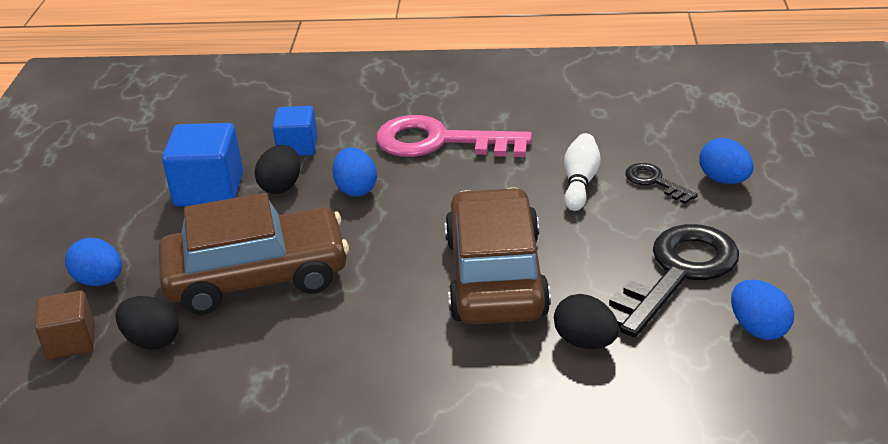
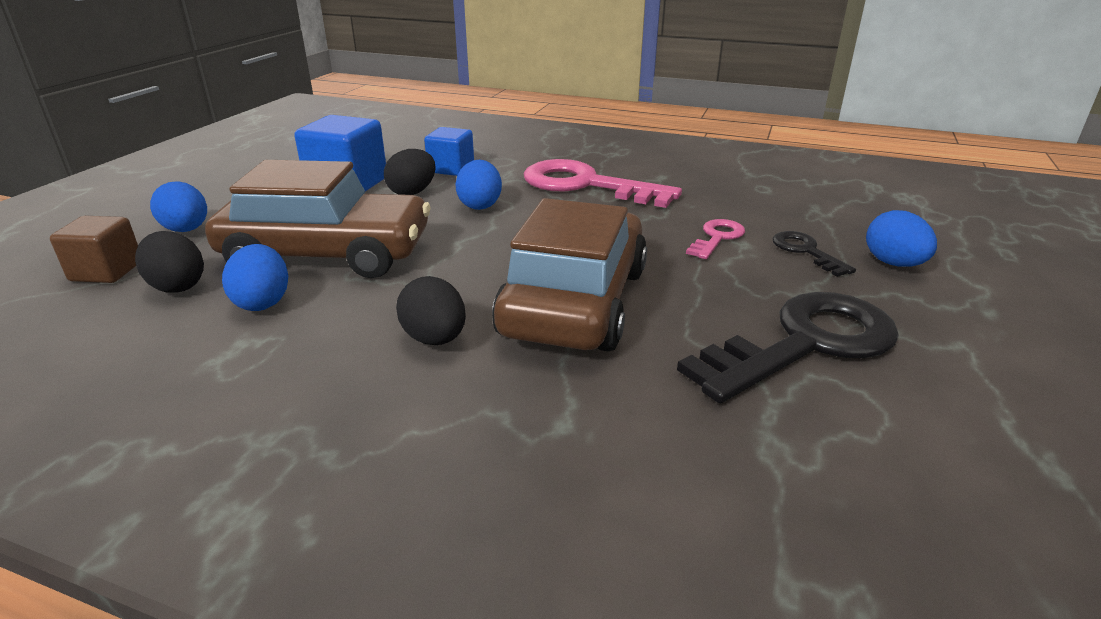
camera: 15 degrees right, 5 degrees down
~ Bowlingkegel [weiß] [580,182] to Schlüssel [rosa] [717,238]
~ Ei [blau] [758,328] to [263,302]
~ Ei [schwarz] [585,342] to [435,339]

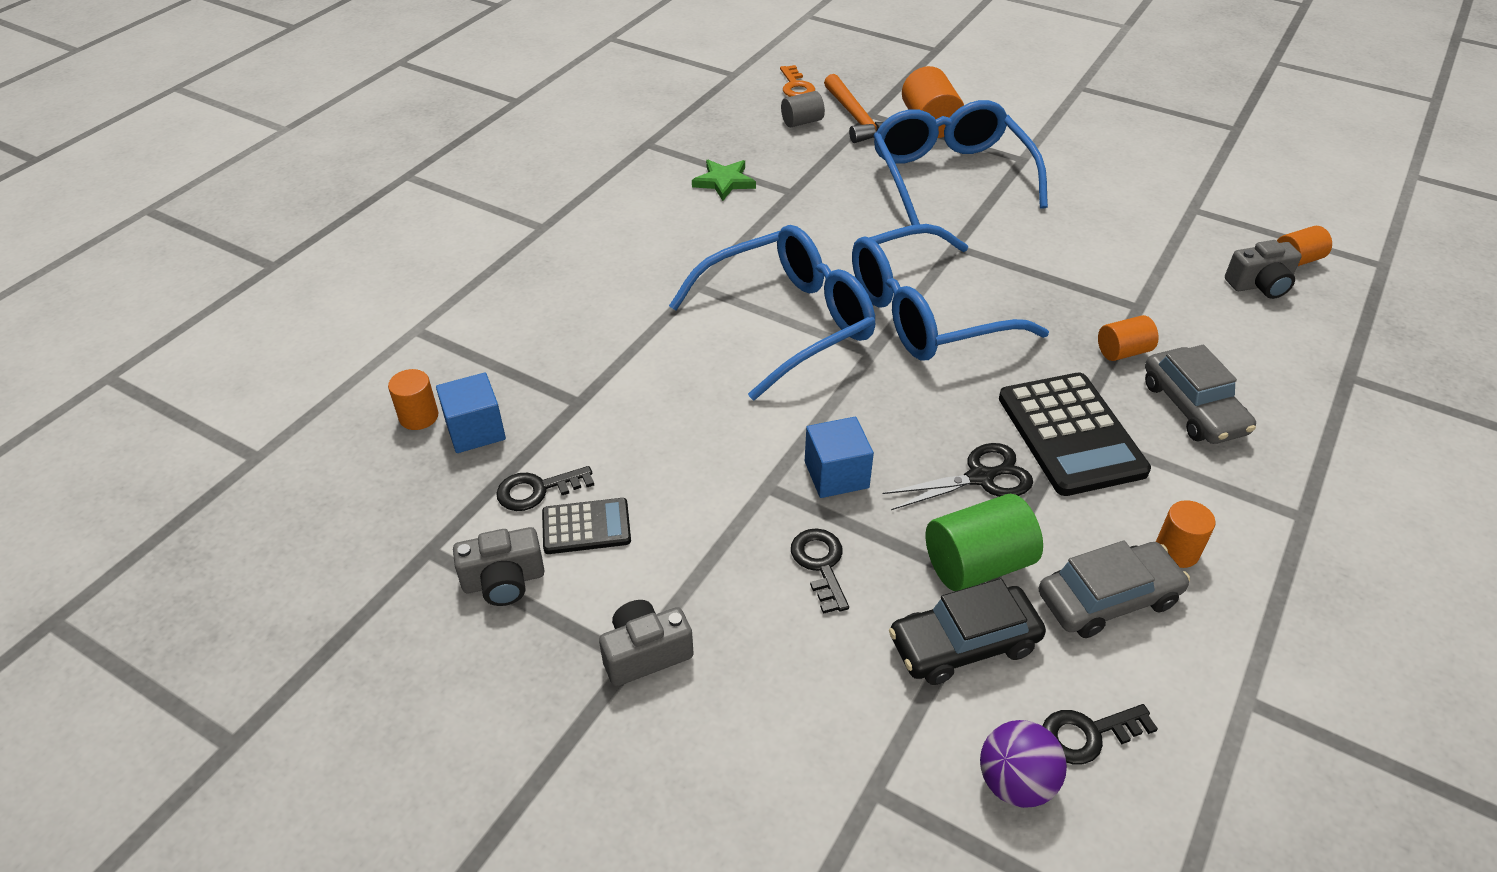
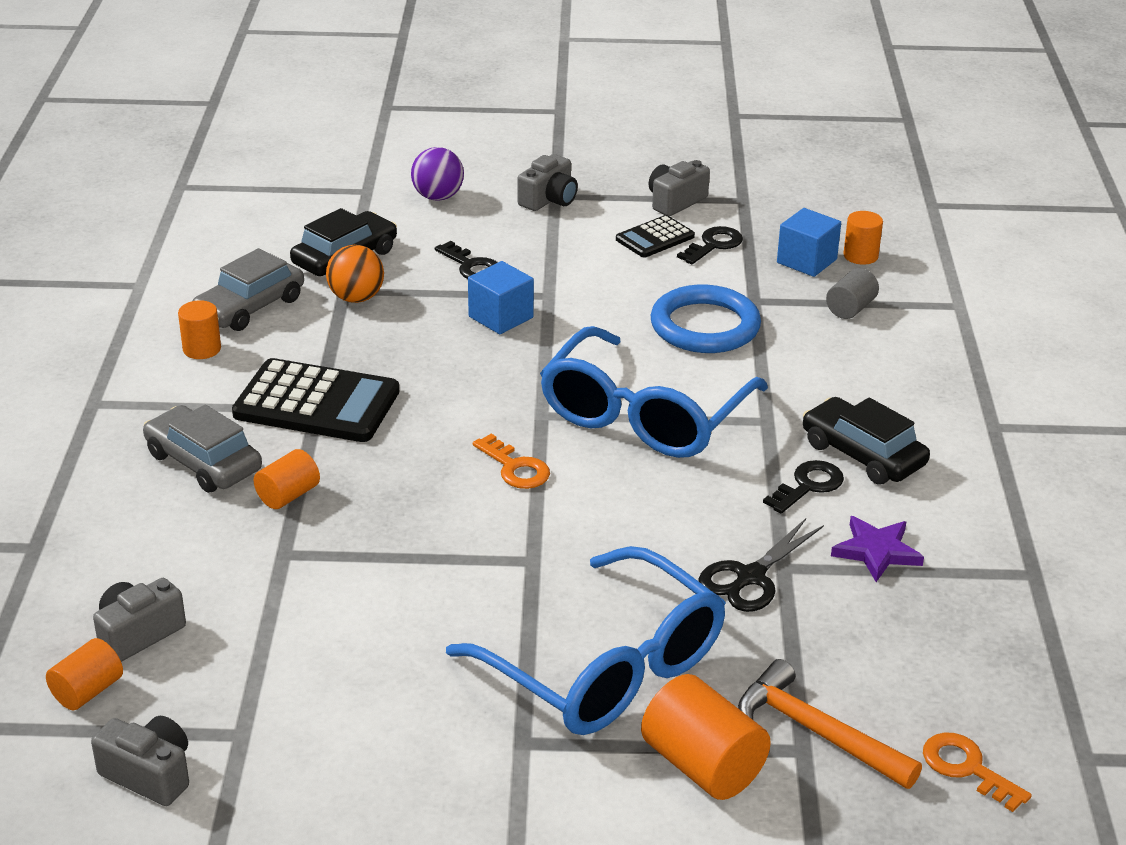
camera: 150 degrees right, 10 degrees down
~ Vollzylinder [grau] [802,122] to [850,308]
~ Stern [grün] [724,182] to Stern [lila] [876,551]
~ Brille [blau] [925,314] to Schlüssel [orange] [515,468]
~ Taschenrechner [schwarz] [1070,434] = [316,403] 150 degrees clockwise
~ Schere [schwarz] [980,477] to [750,577]
~ Vollzylinder [grün] [977,564] to Ball [orange] [356,298]
~ Schlüssel [schwarz] [1088,734] to [808,486]
~ Ball [lila] [1015,783] to [438,197]
+ Ring [blau] [705,326]
+ Auto [schwarz] [863,454]
+ Kamera [grau] [149,774]

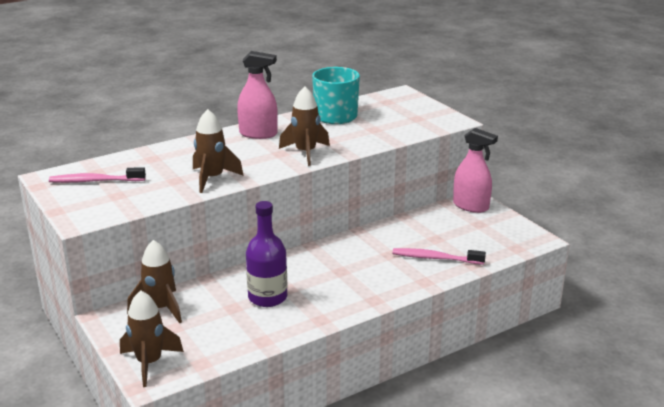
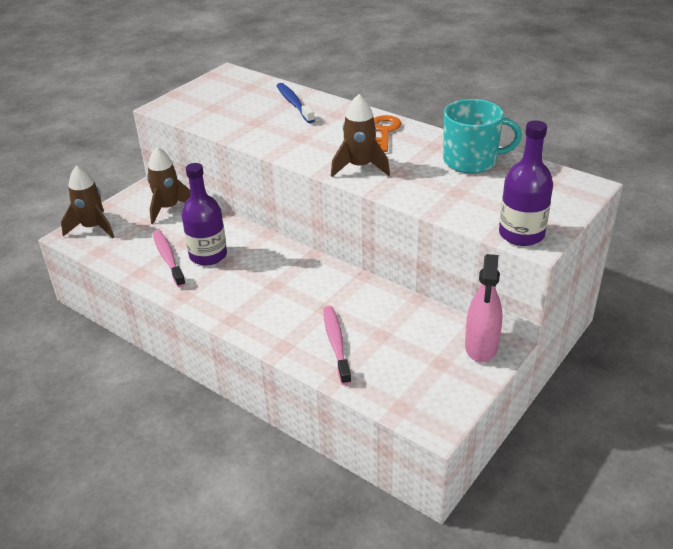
camera: 70 degrees right, 10 degrees up
~ Sprühflasche [rosa] [258,134] to Schlüssel [orange] [384,131]
- Rakete [braun] [212,178]
~ Zahnbürste [rosa] [95,181] to [168,258]
+ Zahnbürste [blau] [294,103]
+ Flasche [lila] [521,234]

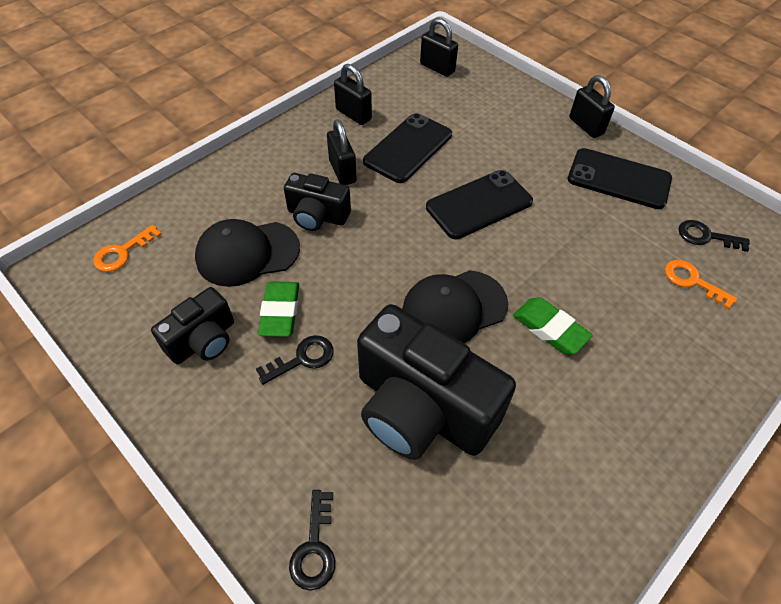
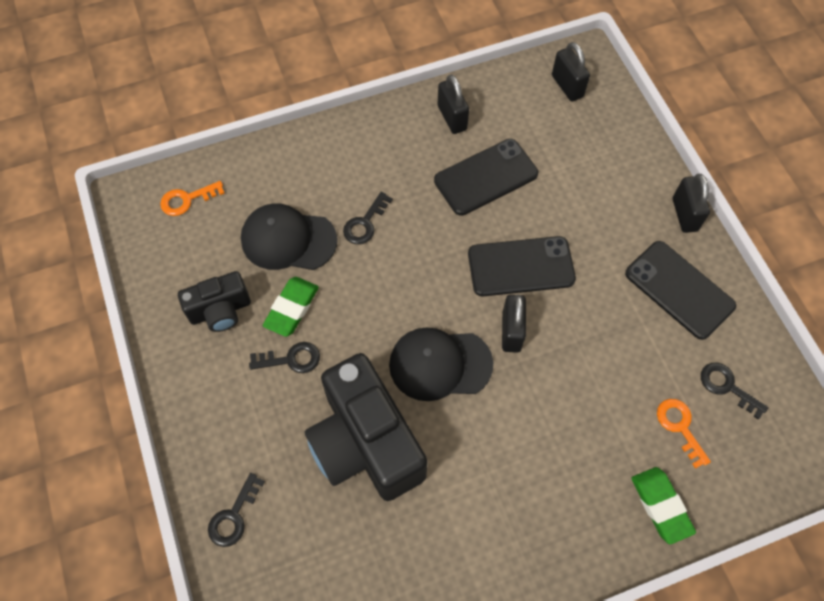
camera: 25 degrees right, 10 degrees up
~ Vorhängeschloss [schwarz] [342,171] to [511,331]
~ Kamera [schwarz] [317,216] to Schlüssel [schwarz] [365,223]
~ Radiergummi [grün] [550,328] to [661,506]

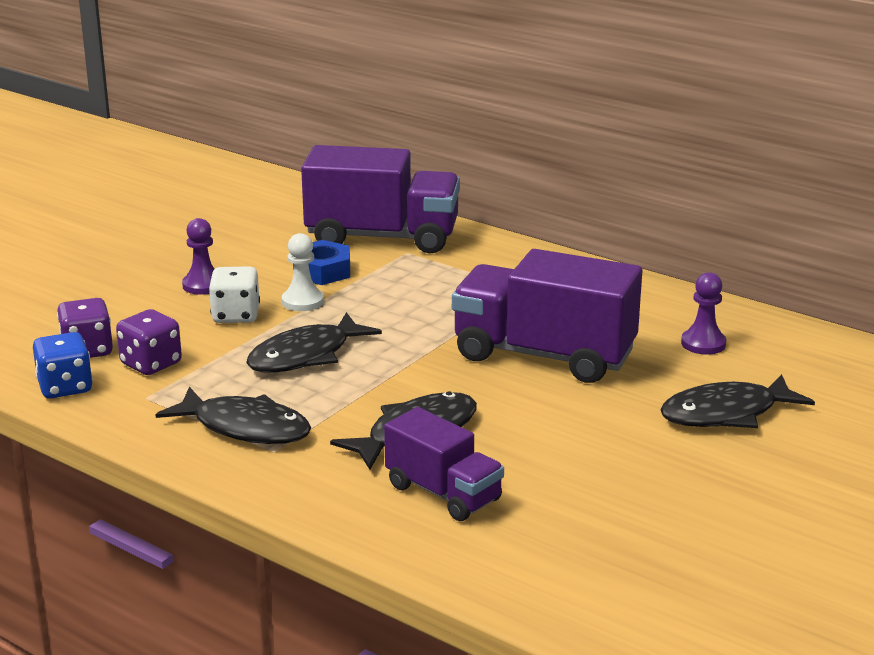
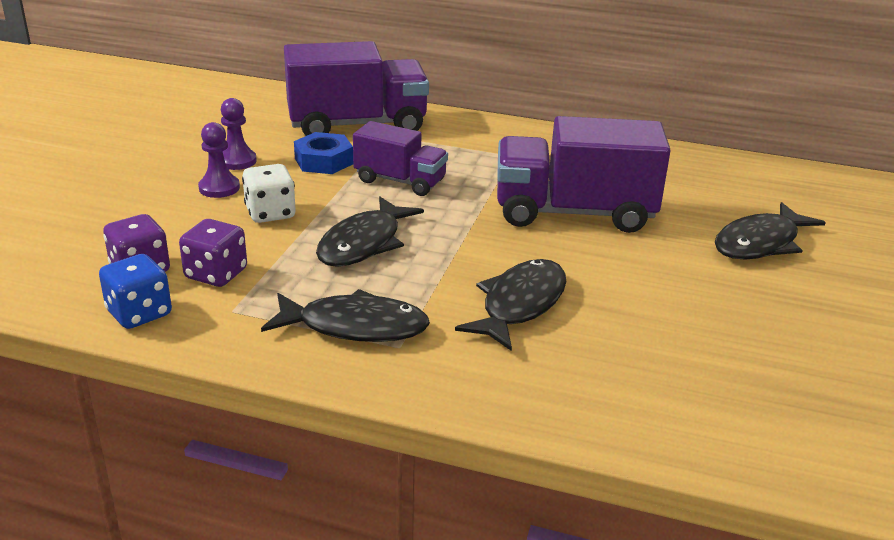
camera: 20 degrees left, 5 degrees up
- Bauer [weiß] [302,301]
~ Bauer [lila] [703,344] to [237,161]
~ Lastwagen [lila] [443,493] to [400,181]

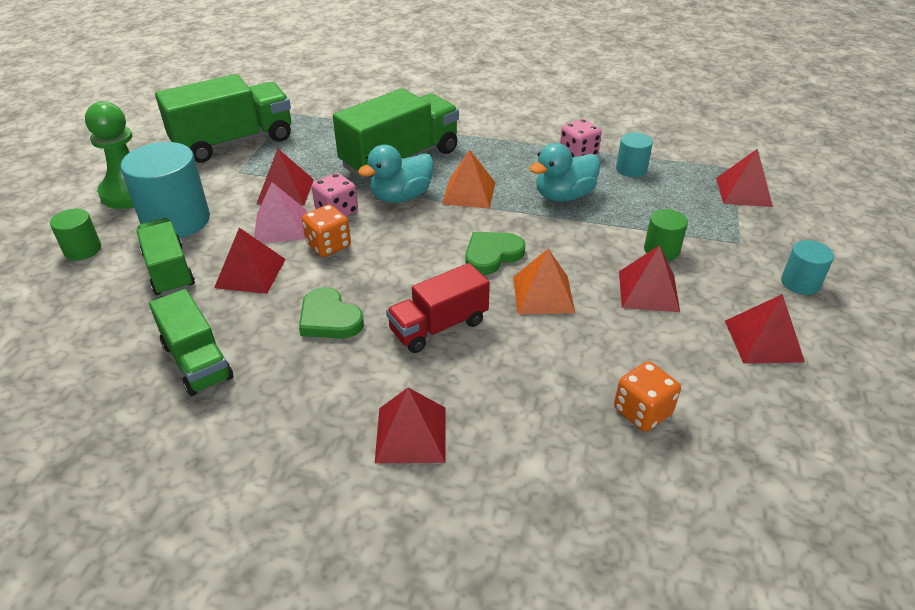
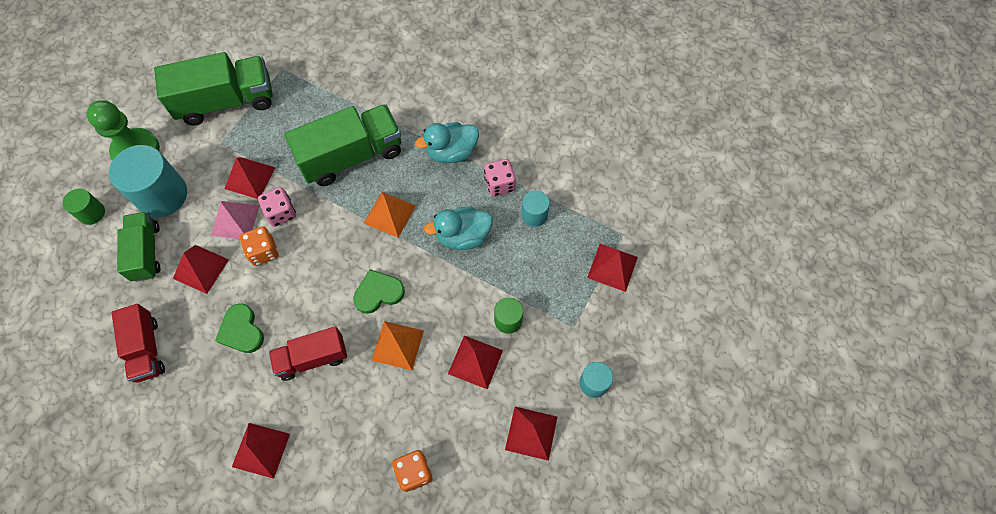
camera: 15 degrees right, 25 degrees up
~ Ente [türkis] [401,197] to [451,152]
~ Lastwagen [grün] [197,361] to Lastwagen [rot] [146,349]

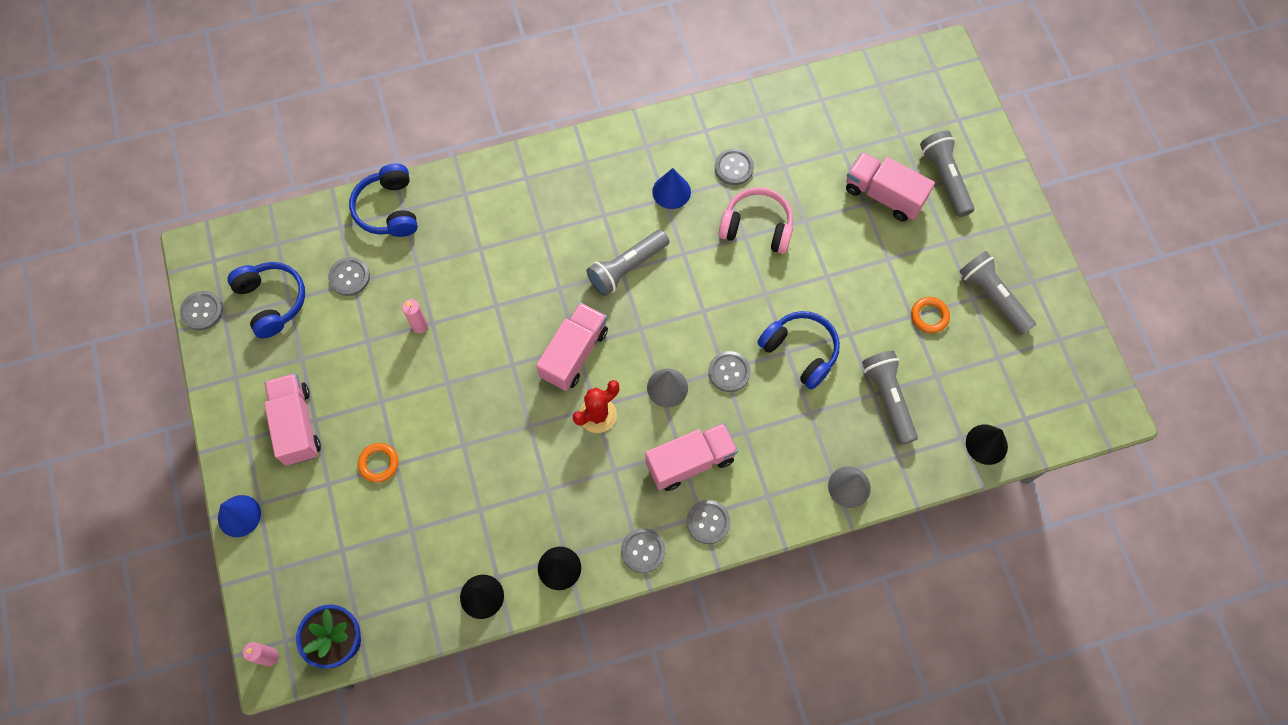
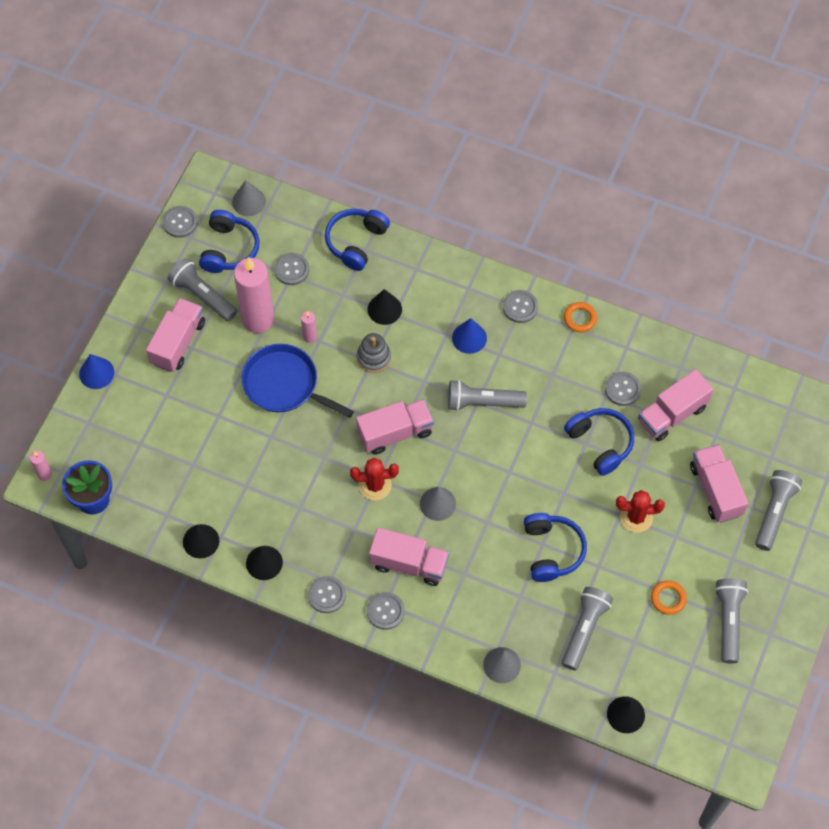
camera: 40 degrees right, 5 degrees down
~ Kegel [blau] [671,191] to [469,338]
~ Kopfhörer [rosa] [757,227] to Kopfhörer [blau] [600,443]
~ Knopf [grau] [729,372] to [520,307]
~ Ring [orange] [379,463] to [580,318]
+ Kegel [grau] [248,201]
+ Kerze [rosa] [258,319]
+ Taschenlampe [grau] [203,295]
+ Kegel [schwarz] [384,309]
+ Stapelspielzeug [grau] [374,357]
+ Pfanne [blau] [284,384]
+ Lastwagen [rosa] [672,414]
+ Kaktus [rot] [636,517]

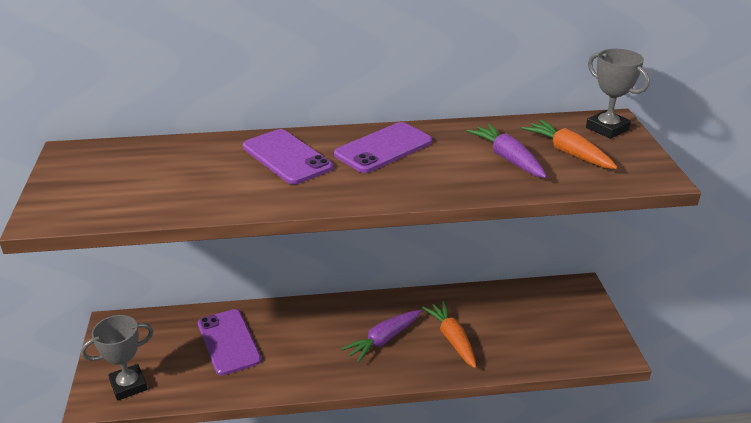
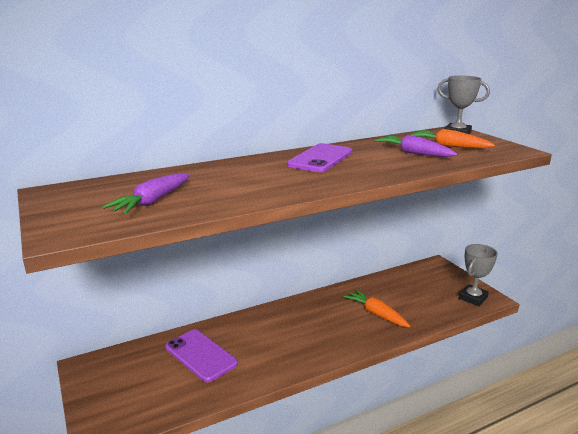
camera: 20 degrees left, 10 degrees down
- Handy [lila] [287,157]
~ Karotte [lila] [383,340] to [152,201]
~ Pokal [grau] [128,385] to [473,298]

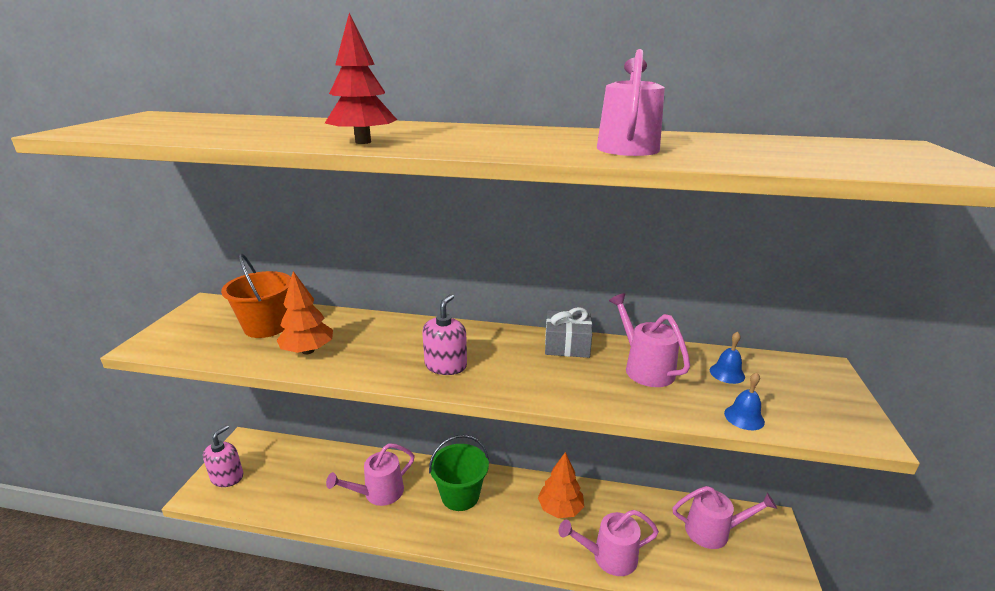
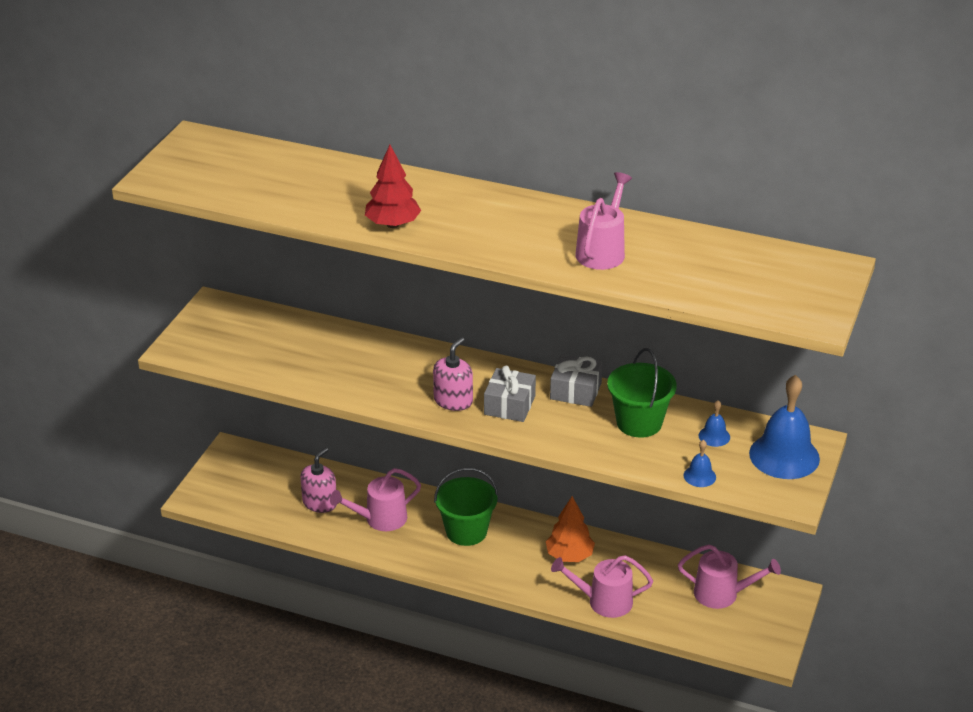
camera: 10 degrees right, 10 degrees up
- Eimer [orange] [266,326]
- Baum [orange] [308,351]
~ Gießkanne [rosa] [644,368] to Eimer [grün] [639,423]
~ Seifenspender [rosa] [227,477] to [320,503]
+ Geschenk [grau] [509,405]
+ Glocke [blau] [784,456]

